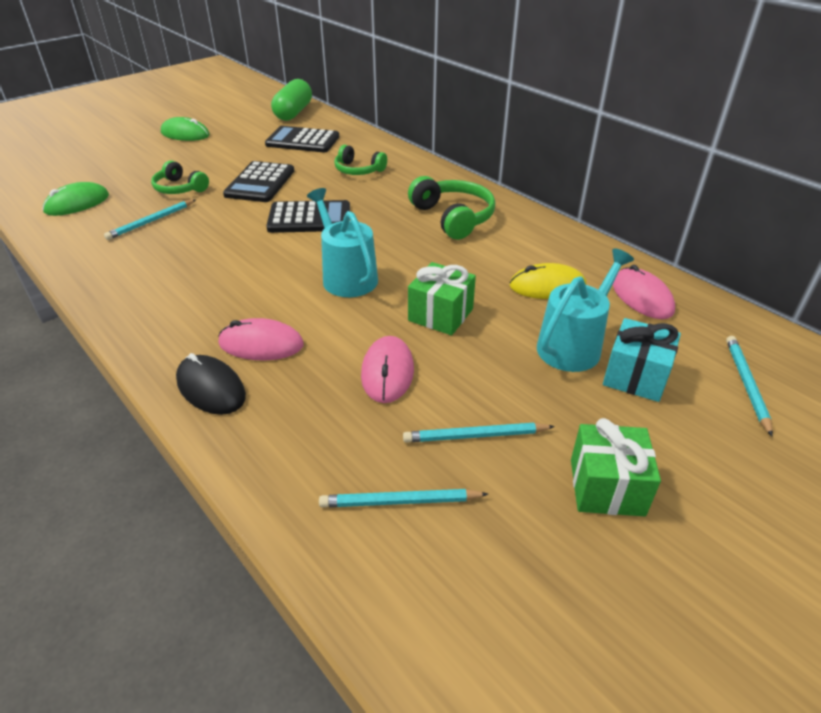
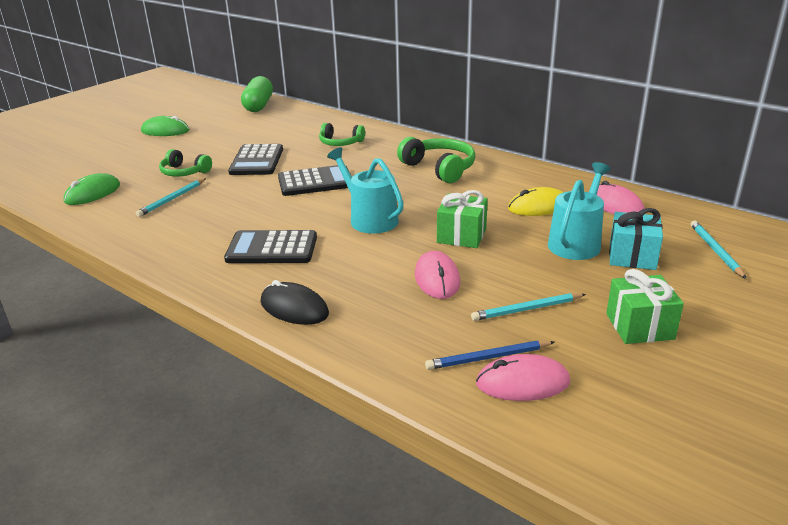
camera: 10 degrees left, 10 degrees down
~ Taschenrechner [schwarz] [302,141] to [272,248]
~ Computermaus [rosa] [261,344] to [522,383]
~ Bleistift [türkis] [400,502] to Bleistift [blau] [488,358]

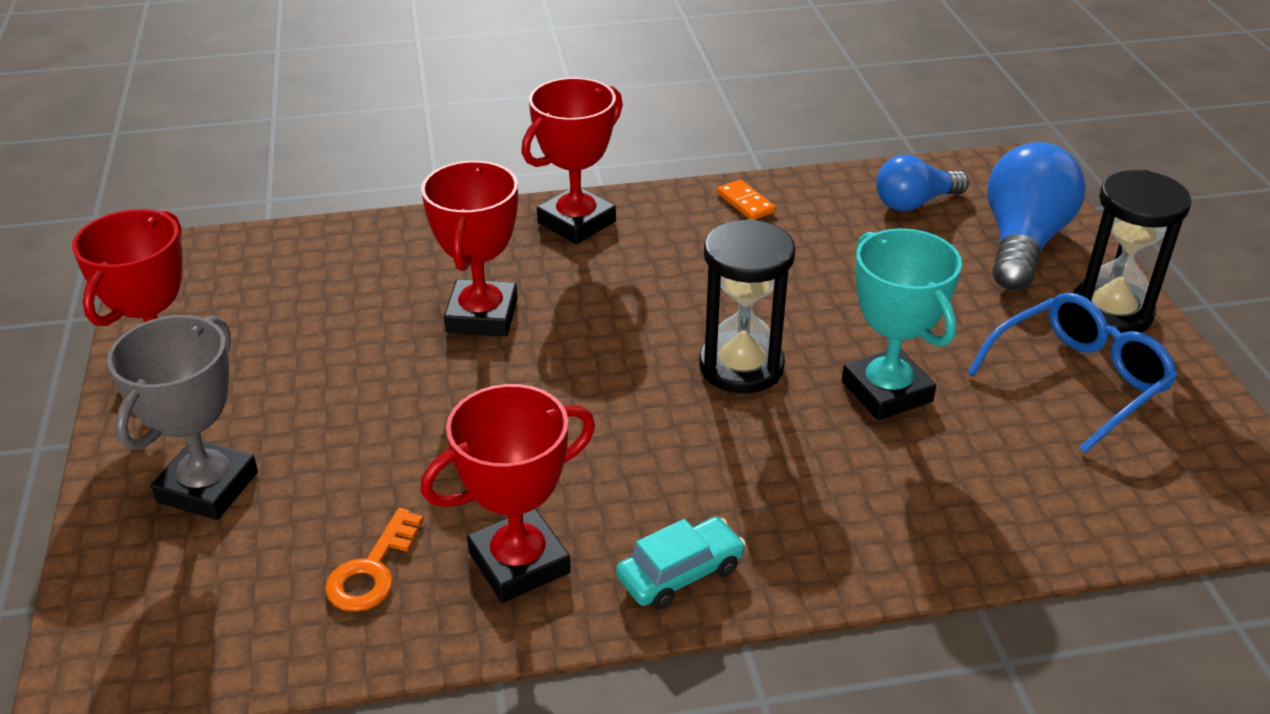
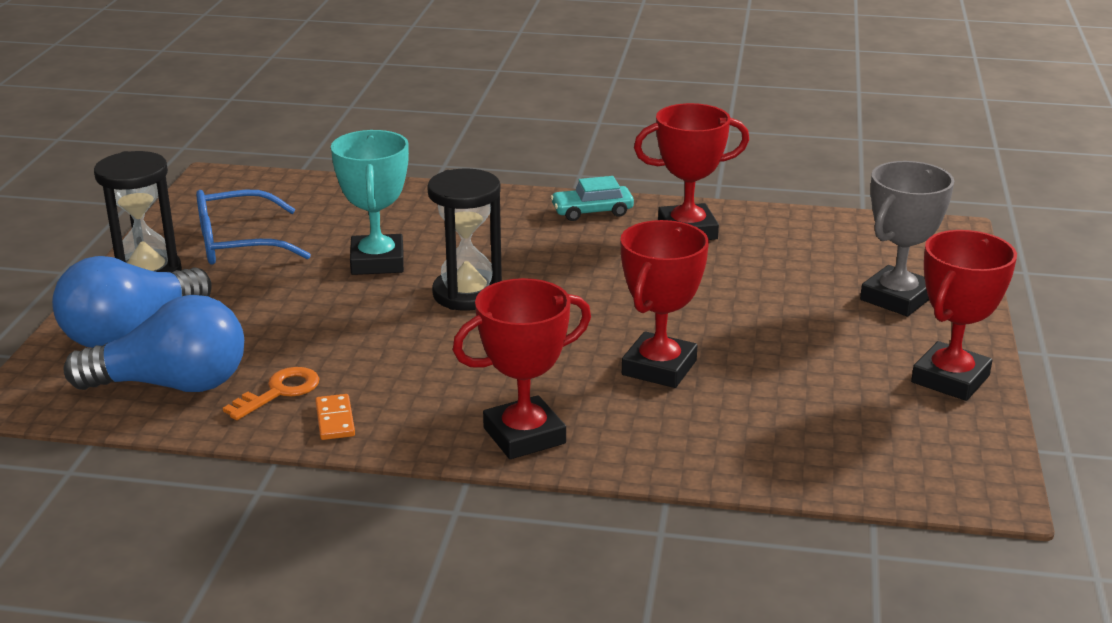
camera: 160 degrees left, 10 degrees down
~ Glühbirne [blau] [914,203] = [172,385] x1.62
~ Schlüssel [orange] [372,571] to [280,392]

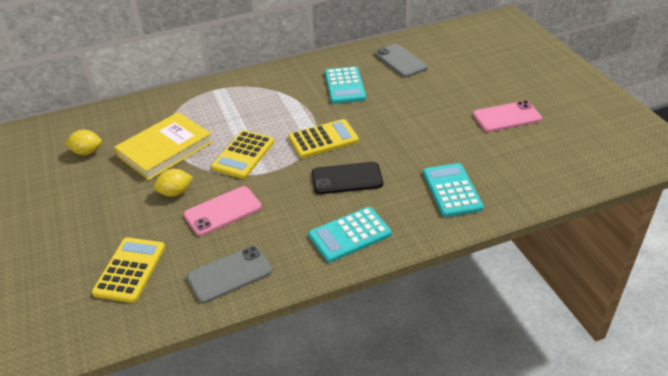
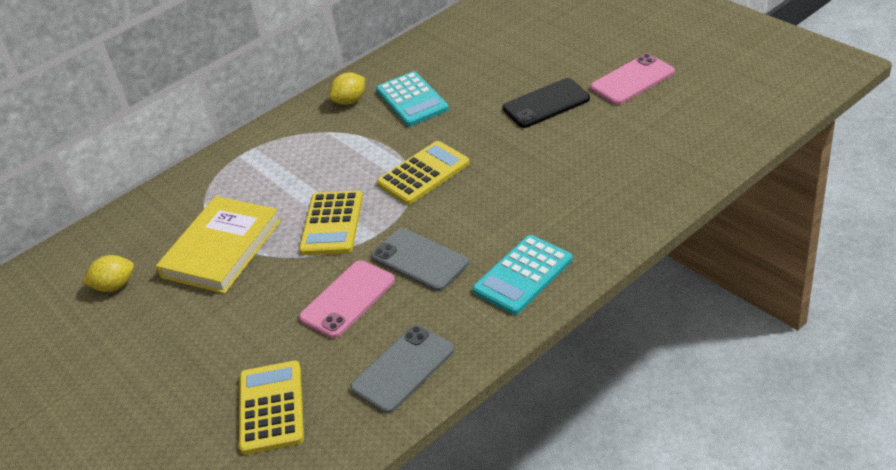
camera: 15 degrees left, 0 degrees up
~ Handy [grau] [400,61] to [420,260]
~ Handy [schwarz] [347,178] to [546,104]
- Taschenrechner [türkis] [451,190]
~ Zitrone [gelb] [175,193] to [350,101]

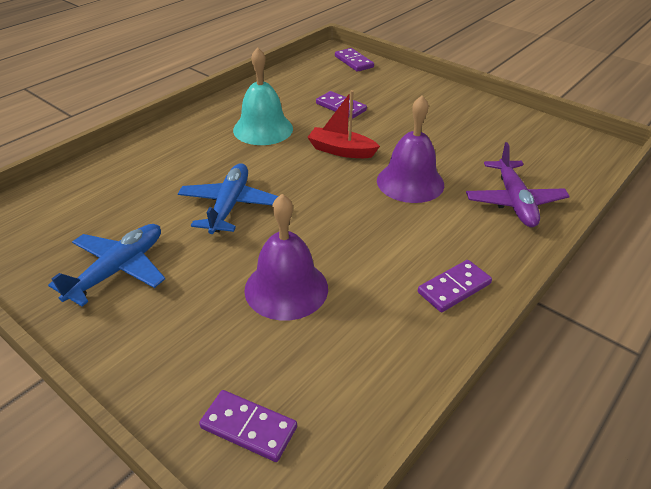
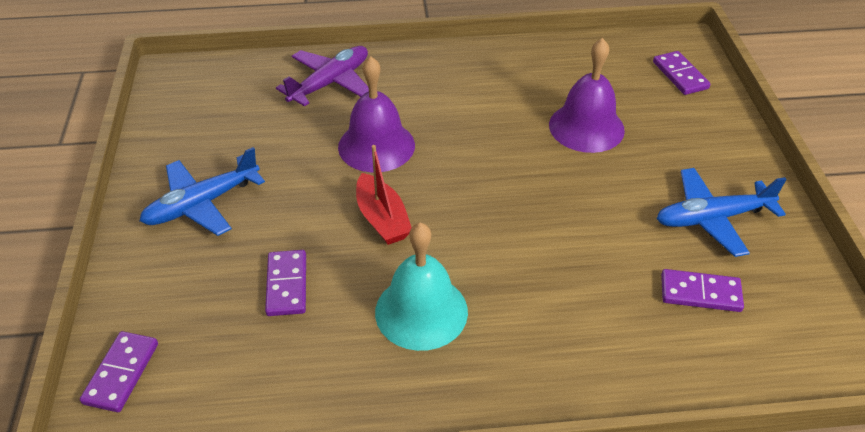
camera: 135 degrees left, 5 degrees up
~ Flugzeug [blau] [229,205] to [202,204]
~ Dominostein [lila] [454,288] to [700,293]

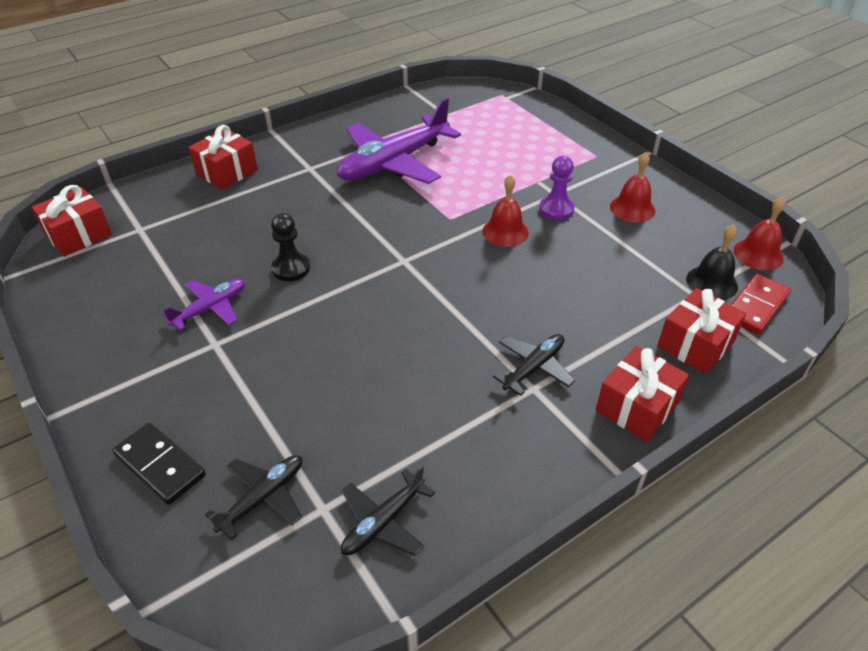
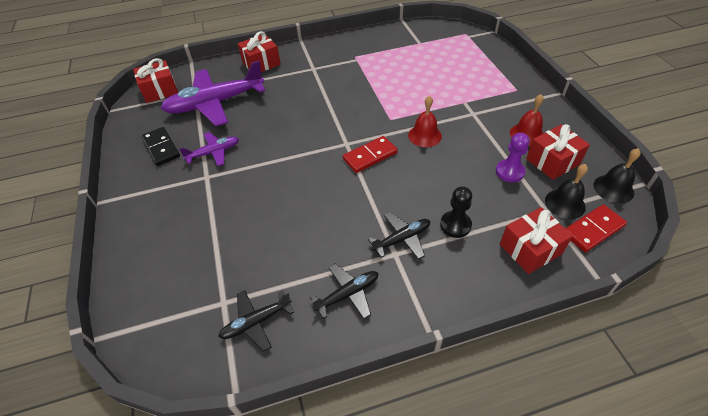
camera: 20 degrees right, 5 degrees up
~ Flugzeug [lila] [394,163] to [215,103]
~ Bauer [lila] [556,209] to [509,172]
~ Glocke [rot] [758,254] to Glocke [schwarz] [613,188]
~ Bauer [schwarz] [291,268] to [455,225]
~ Geschenk [rot] [636,407] to [552,161]
~ Dominostein [schwarz] [160,465] to [161,148]
~ Flugzeug [schwarz] [263,498] to [348,294]
+ Dominostein [rot] [370,156]

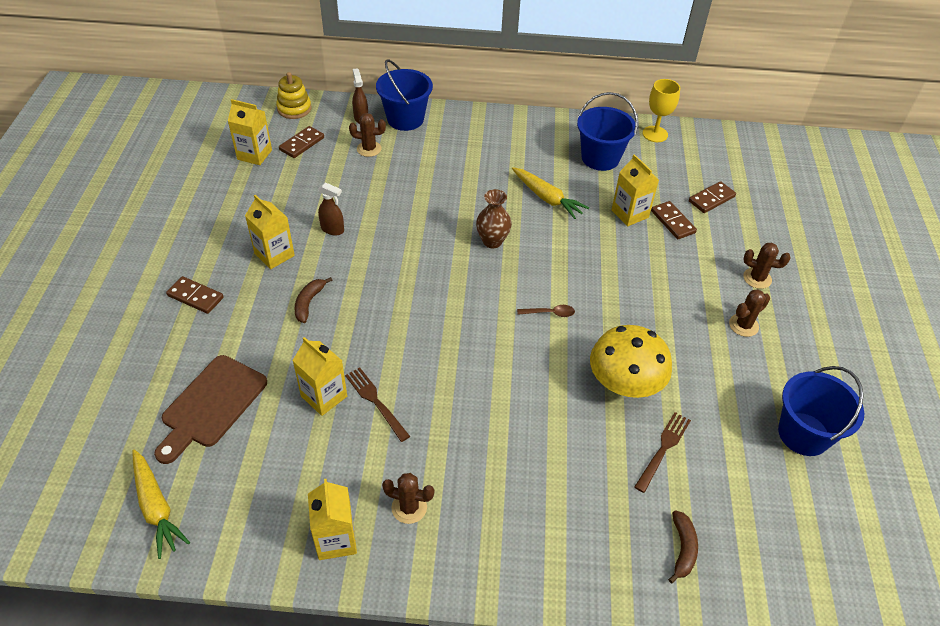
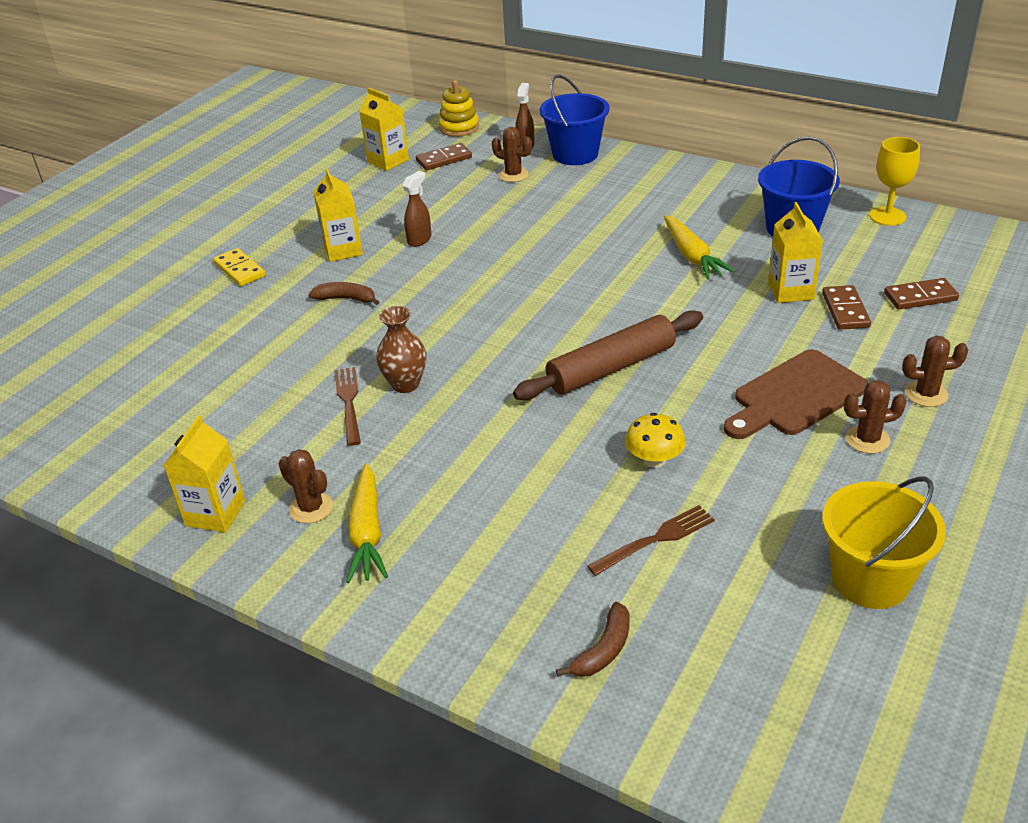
camera: 30 degrees right, 10 degrees down
~ Sprühflasche [braun] [332,229] = [419,240] 105 degrees counterclockwise
~ Vase [braun] [492,241] to [405,384]
~ Kaktus [braun] [757,278] = [926,394] 45 degrees counterclockwise
~ Dominostein [braun] [195,296] to Dominostein [gelb] [240,270]
~ Banane [braun] [309,303] = [346,299] 60 degrees clockwise
~ Löffel [braun] [550,313] to Nudelholz [braun] [611,368]
~ Pilz [gelb] [624,383] = [654,460] x0.54
- Getränkekarton [gelb] [324,396]
~ Schneidebrett [braun] [211,405] to [795,396]
~ Eimer [blau] [803,434] to Eimer [gelb] [870,579]
~ Karotte [gelb] [156,507] to [367,533]

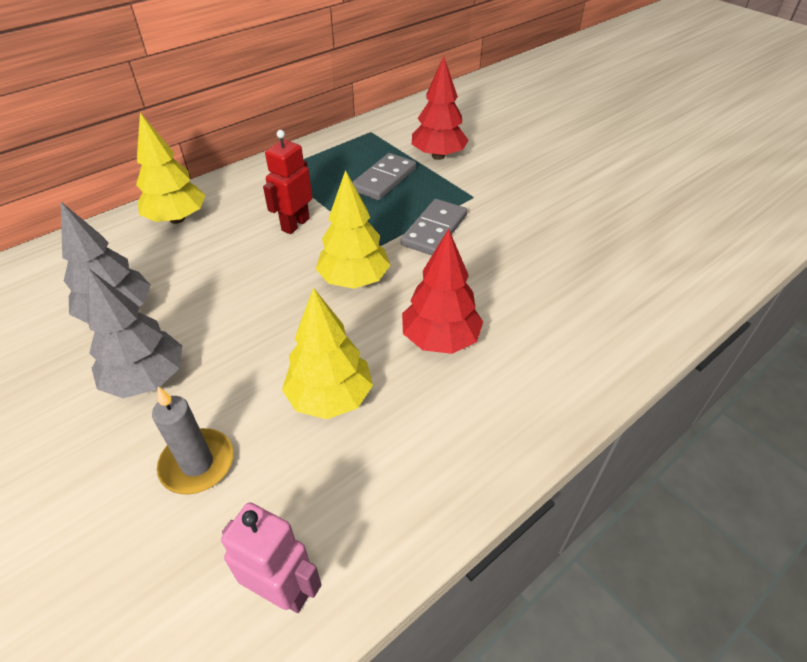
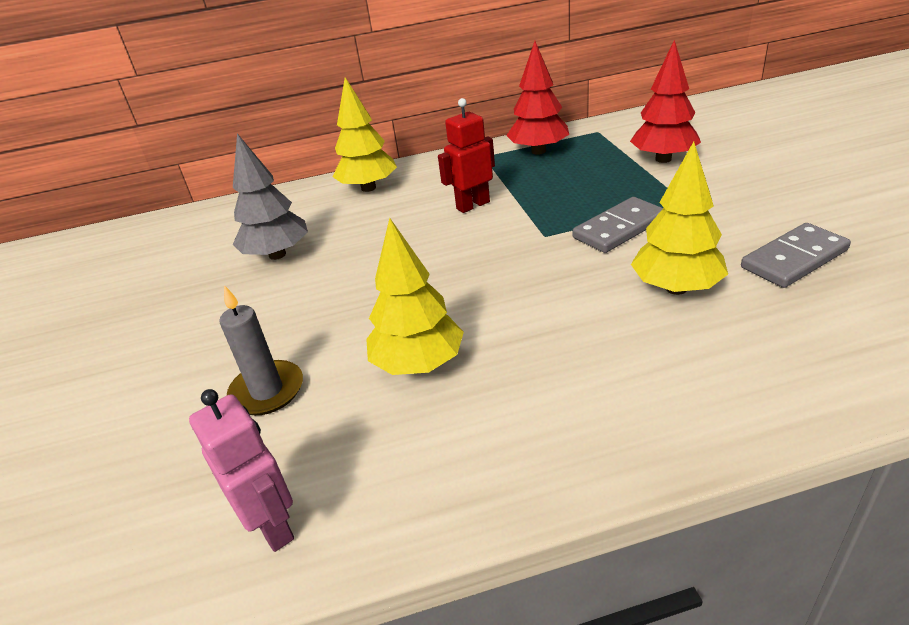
camera: 30 degrees right, 10 degrees down
~ Dominostein [grau] [384,179] to [794,259]
~ Baum [gelb] [354,280] to [676,288]
~ Baum [rot] [440,340] to [538,151]
- Baum [grau] [146,379]

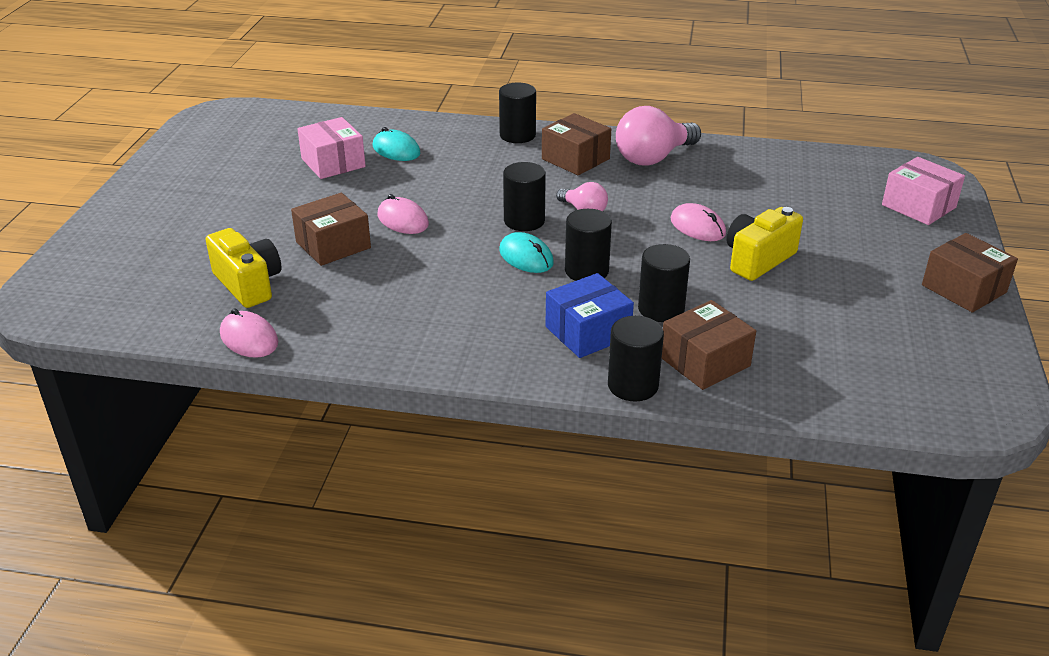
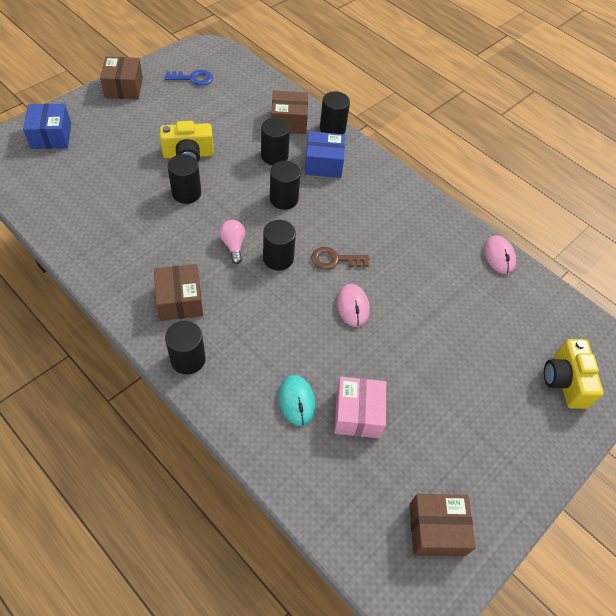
camera: 150 degrees left, 20 degrees up
- Glühbirne [rosa] [653,158]
~ Schachtel [rosa] [918,206] to Schachtel [blau] [51,136]
~ Schachtel [braun] [333,245] to [436,529]
~ Computermaus [rosa] [697,227] to Vollzylinder [schwarz] [186,193]
~ Kamera [gelb] [248,284] to [565,381]
- Computermaus [türkis] [526,257]
+ Schlüssel [blau] [193,78]
+ Schlüssel [braun] [335,260]

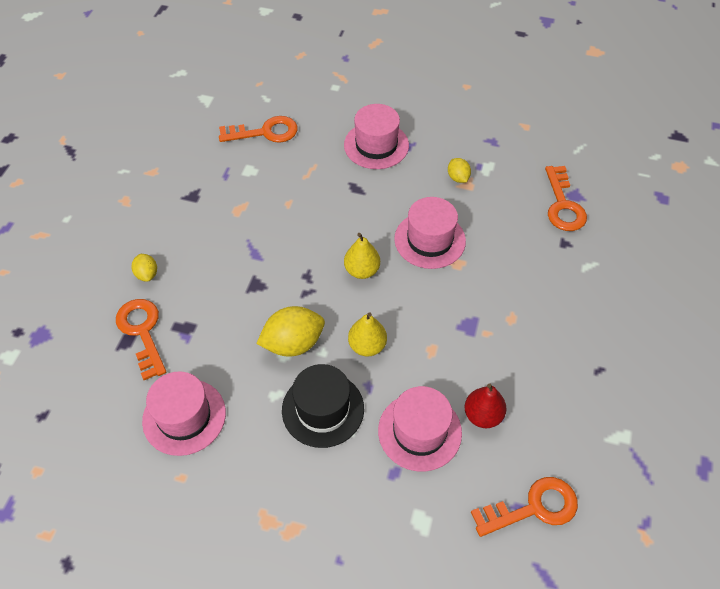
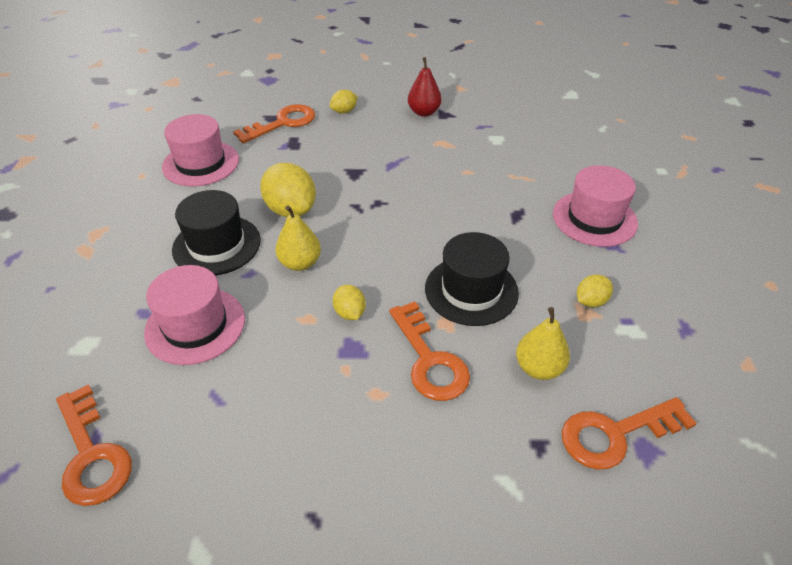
camera: 75 degrees right, 10 degrees down
~ Schlüssel [orange] [265,132] to [429,359]
~ Hut [rosa] [430,240] to Hut [schwarz] [471,290]
~ Birne [gelb] [362,270] to [539,368]
~ Birne [rot] [482,415] to [424,112]
+ Zitrone [gelb] [350,313]

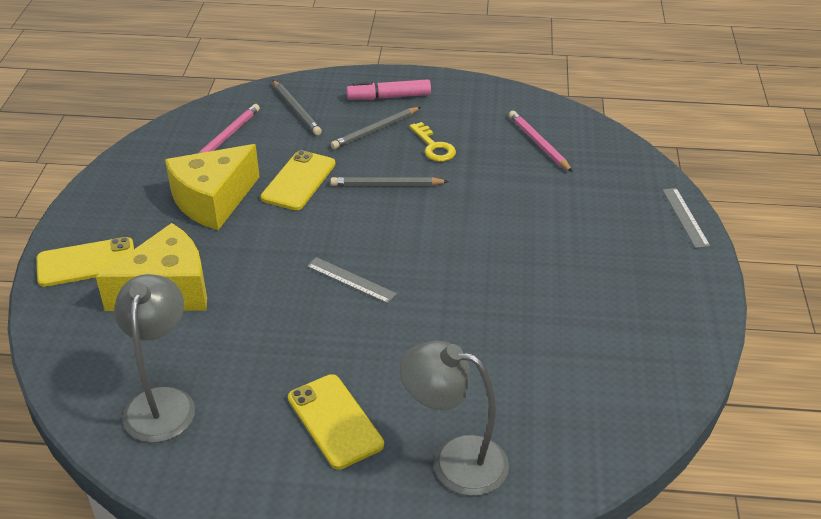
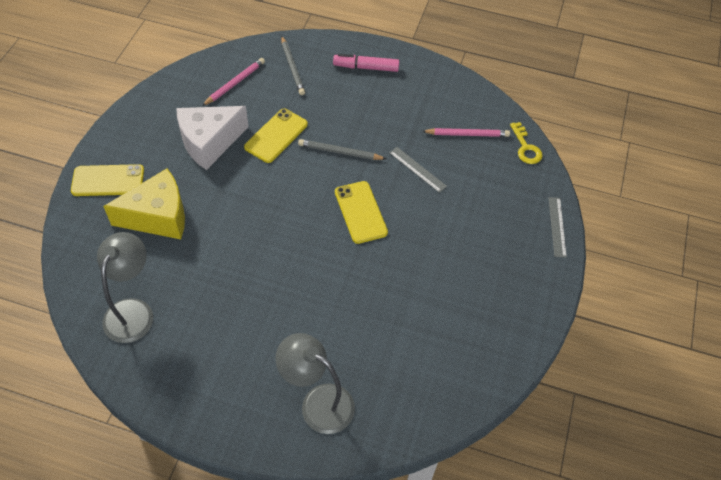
camera: 10 degrees right, 15 degrees up
- Bleistift [grau] [375,130]
~ Bleistift [rosa] [538,143] = [467,134] 105 degrees clockwise
~ Schlüssel [gelb] [434,147] to [525,147]
~ Käse [gelb] [213,201] to Käse [weiß] [209,142]
~ Lineal [grau] [351,280] to [417,169]
~ Handy [gelb] [335,421] to [360,212]

